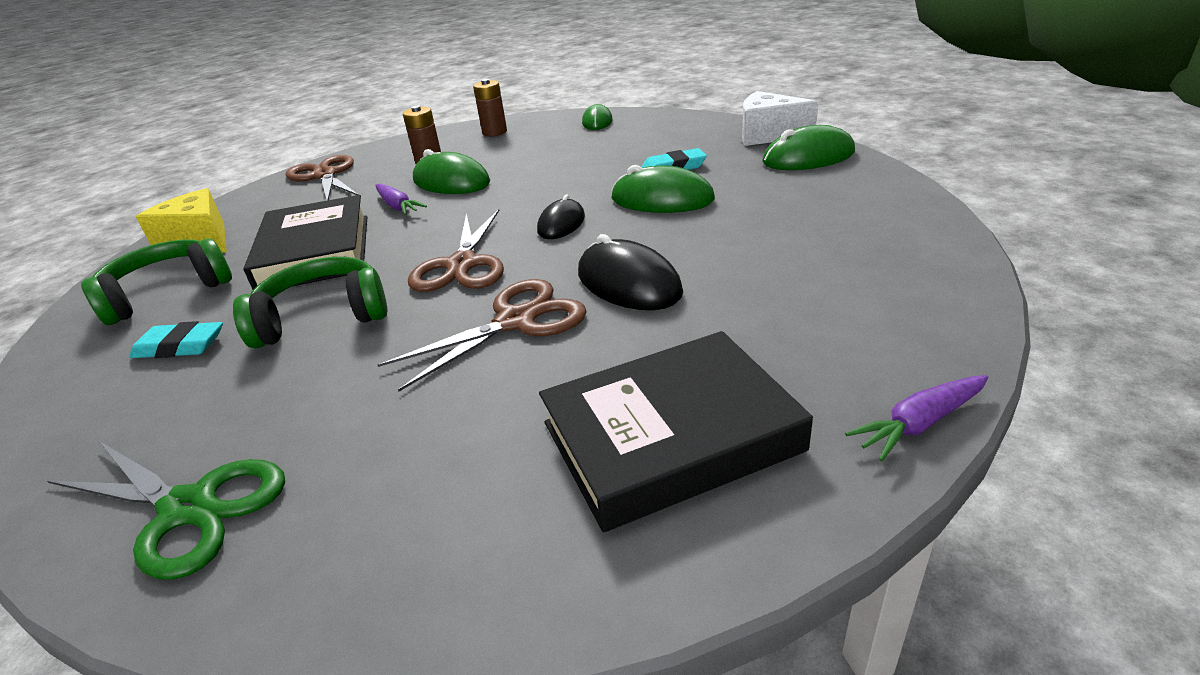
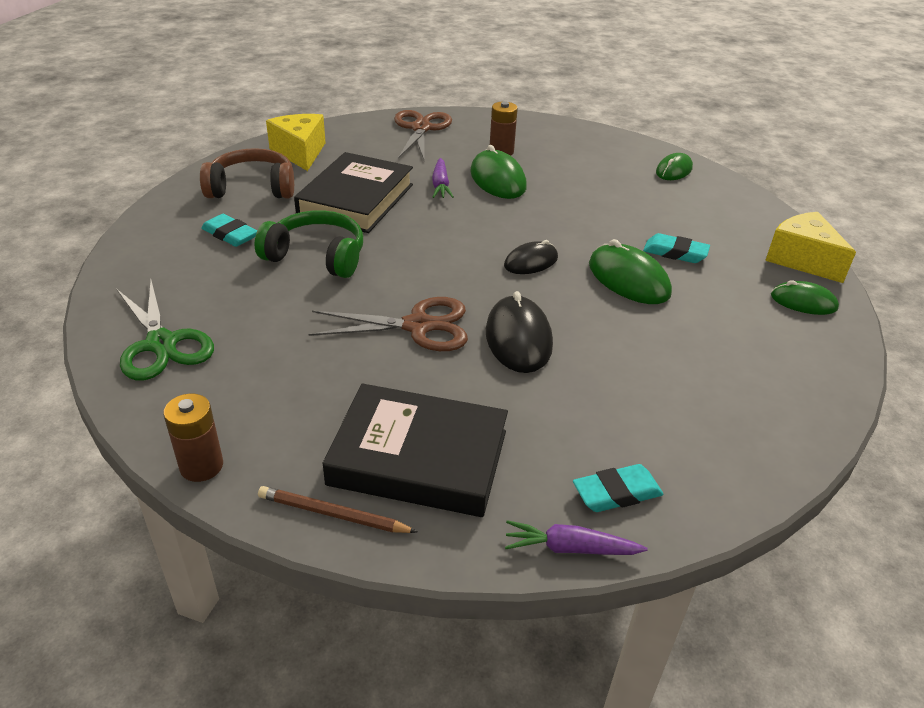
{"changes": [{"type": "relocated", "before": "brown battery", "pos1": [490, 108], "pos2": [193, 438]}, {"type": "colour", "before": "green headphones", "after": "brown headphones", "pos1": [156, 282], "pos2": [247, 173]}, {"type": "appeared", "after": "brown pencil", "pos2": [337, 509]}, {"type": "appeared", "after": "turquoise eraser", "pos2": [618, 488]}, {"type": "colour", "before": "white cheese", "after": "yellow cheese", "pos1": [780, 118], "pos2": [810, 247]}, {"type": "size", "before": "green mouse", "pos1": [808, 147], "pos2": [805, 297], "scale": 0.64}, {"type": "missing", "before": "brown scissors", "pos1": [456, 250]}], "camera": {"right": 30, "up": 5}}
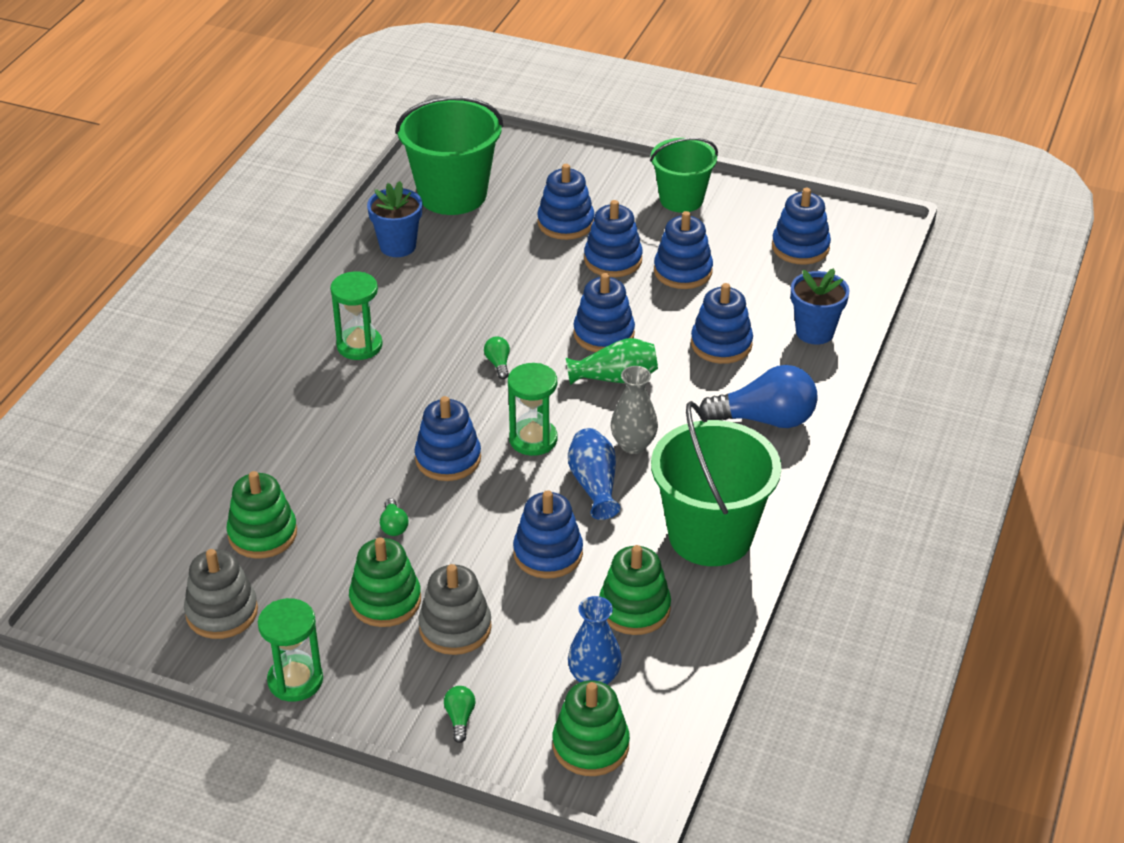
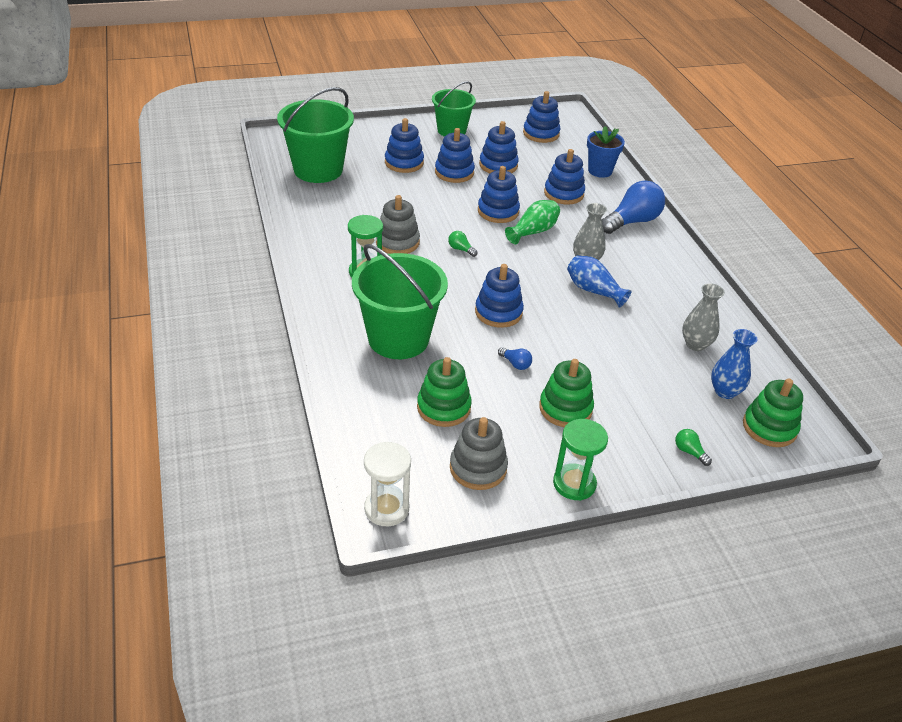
{"changes": [{"type": "relocated", "before": "green bucket", "pos1": [716, 483], "pos2": [400, 301]}, {"type": "appeared", "after": "white hourglass", "pos2": [387, 484]}, {"type": "relocated", "before": "grey stacking toy", "pos1": [455, 609], "pos2": [398, 224]}, {"type": "colour", "before": "green light bulb", "after": "blue light bulb", "pos1": [394, 517], "pos2": [515, 358]}, {"type": "exchanged", "before": "green stacking toy", "after": "grey vase", "pos1": [635, 590], "pos2": [703, 317]}, {"type": "missing", "before": "blue flower pot", "pos1": [394, 219]}, {"type": "missing", "before": "green hourglass", "pos1": [533, 409]}, {"type": "missing", "before": "blue stacking toy", "pos1": [548, 534]}], "camera": {"right": -40, "up": 0}}
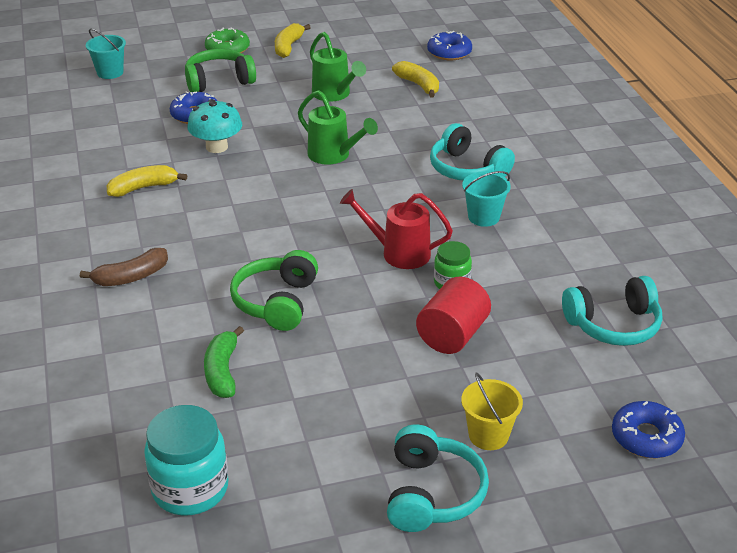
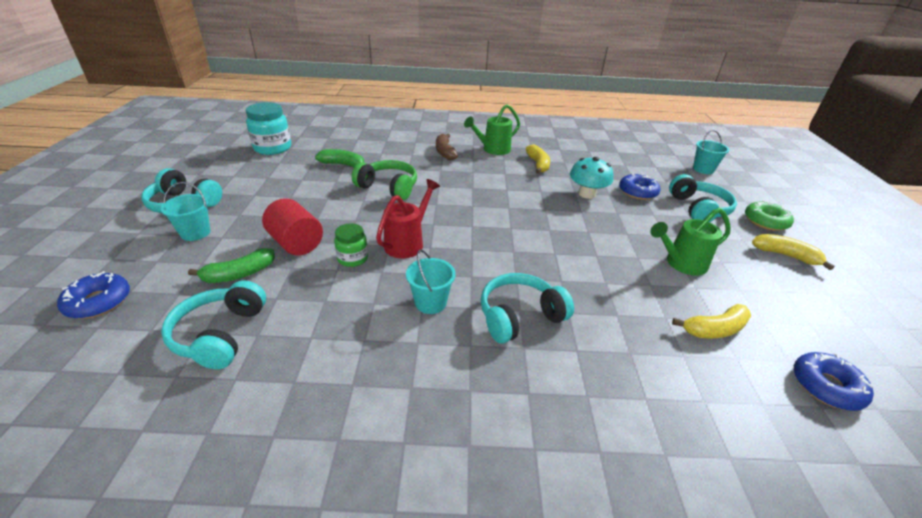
{"changes": [{"type": "colour", "before": "yellow bucket", "after": "turquoise bucket", "pos1": [492, 411], "pos2": [185, 211]}, {"type": "appeared", "after": "green banana", "pos2": [231, 265]}, {"type": "relocated", "before": "green watering can", "pos1": [338, 127], "pos2": [492, 129]}, {"type": "colour", "before": "green headphones", "after": "turquoise headphones", "pos1": [220, 70], "pos2": [703, 198]}], "camera": {"right": 105, "up": 0}}
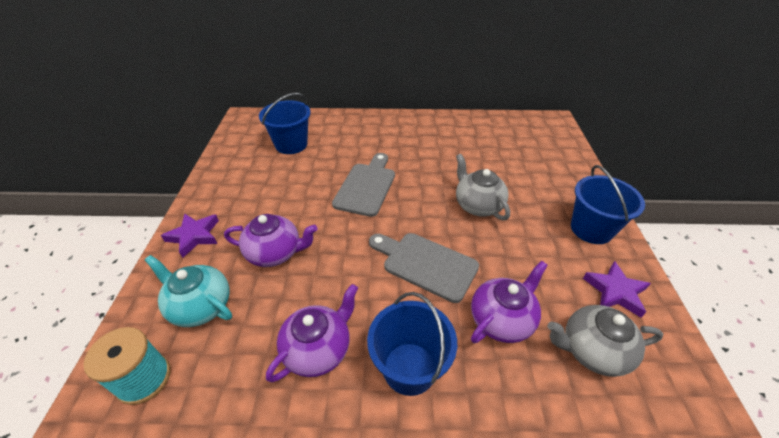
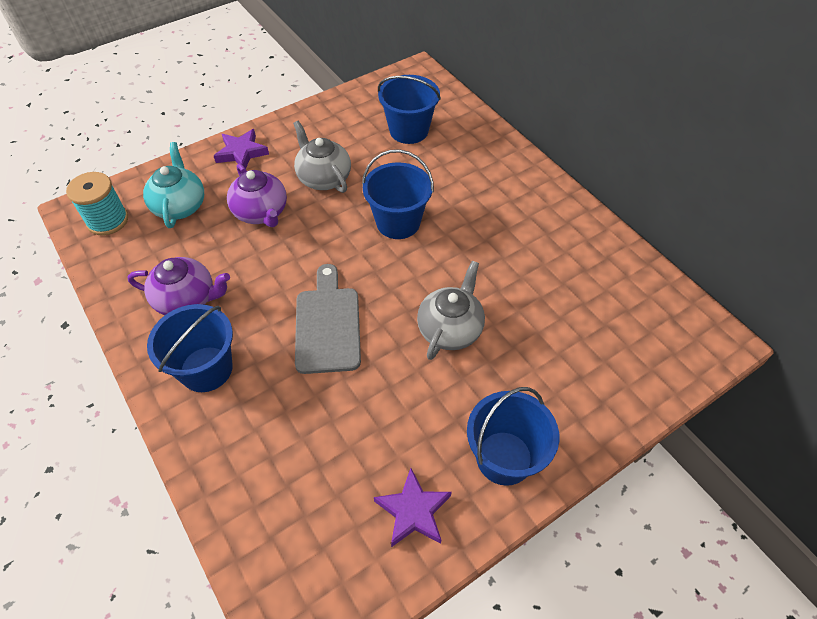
{"changes": [{"type": "relocated", "before": "grey teapot", "pos1": [605, 341], "pos2": [322, 156]}, {"type": "exchanged", "before": "grey cutting board", "after": "blue bucket", "pos1": [363, 185], "pos2": [398, 194]}, {"type": "missing", "before": "purple teapot", "pos1": [509, 302]}], "camera": {"right": 55, "up": 10}}
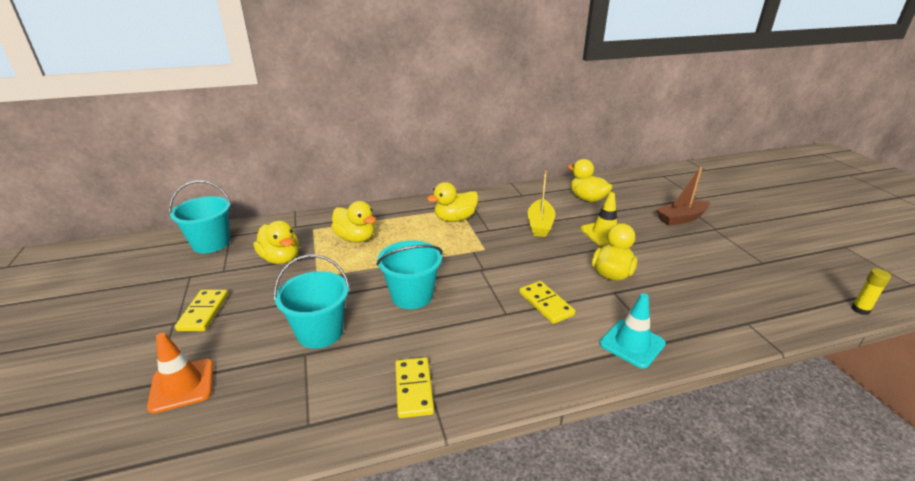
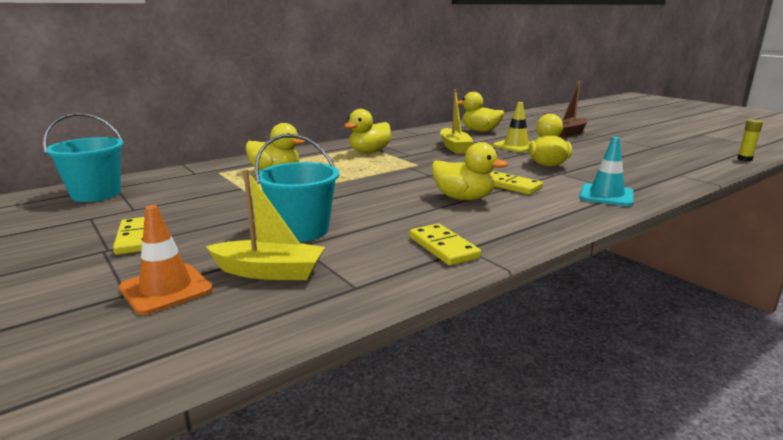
{"changes": [{"type": "appeared", "after": "yellow boat", "pos2": [265, 224]}, {"type": "relocated", "before": "yellow duck", "pos1": [276, 242], "pos2": [469, 171]}, {"type": "missing", "before": "turquoise bucket", "pos1": [409, 274]}], "camera": {"right": -20, "up": -10}}
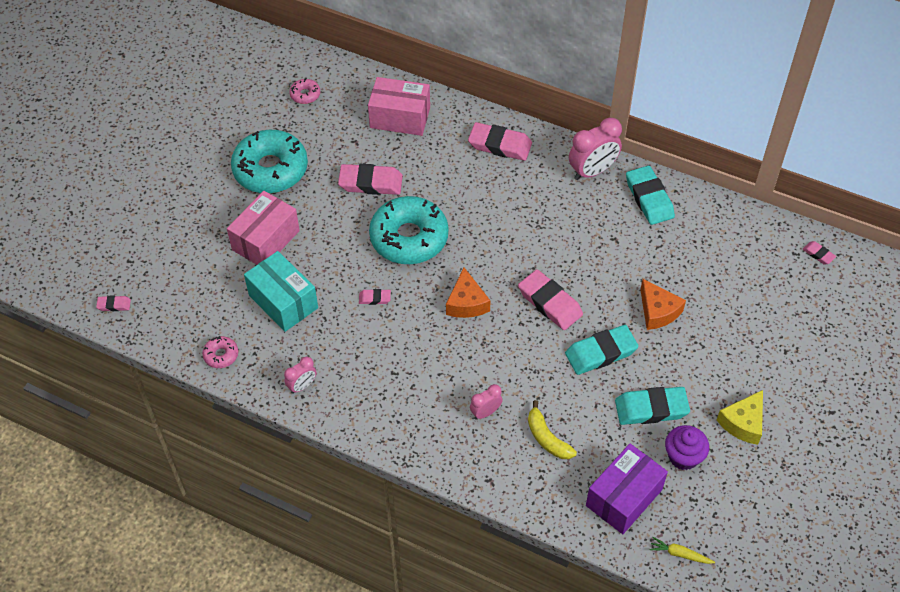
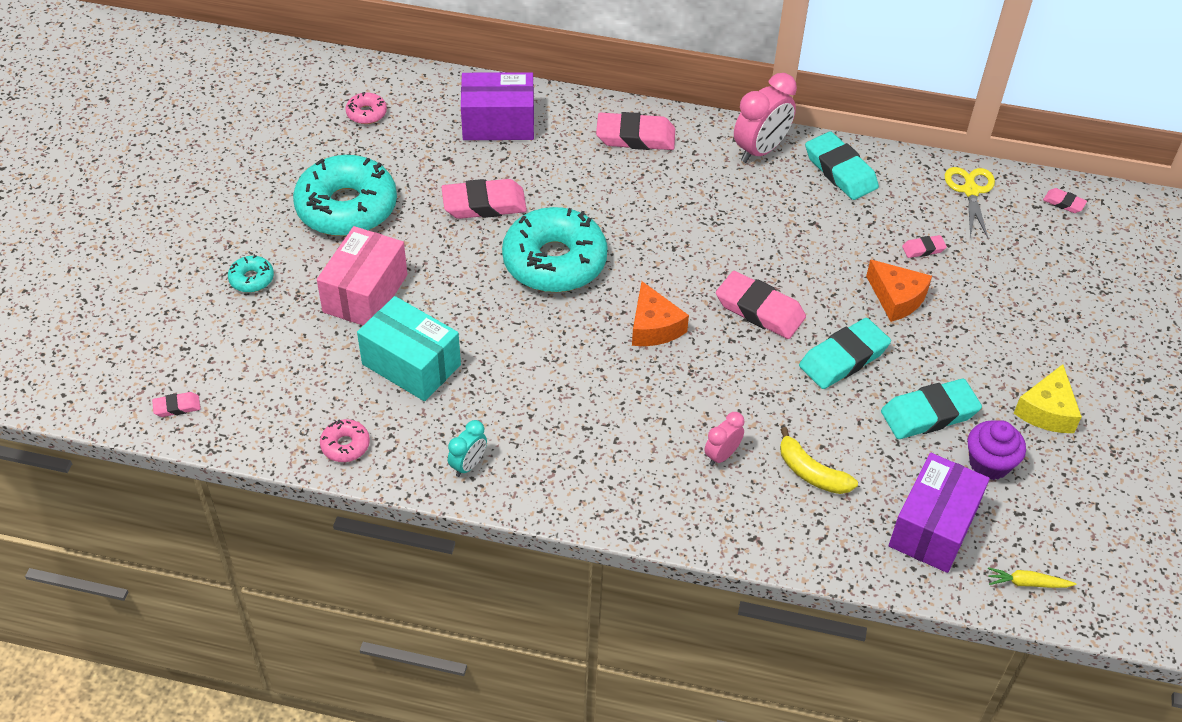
{"changes": [{"type": "appeared", "after": "turquoise donut", "pos2": [251, 273]}, {"type": "colour", "before": "pink clock", "after": "turquoise clock", "pos1": [300, 375], "pos2": [467, 448]}, {"type": "colour", "before": "pink box", "after": "purple box", "pos1": [399, 106], "pos2": [497, 106]}, {"type": "relocated", "before": "pink eraser", "pos1": [375, 297], "pos2": [924, 246]}, {"type": "appeared", "after": "yellow scissors", "pos2": [970, 202]}], "camera": {"right": -15, "up": -5}}
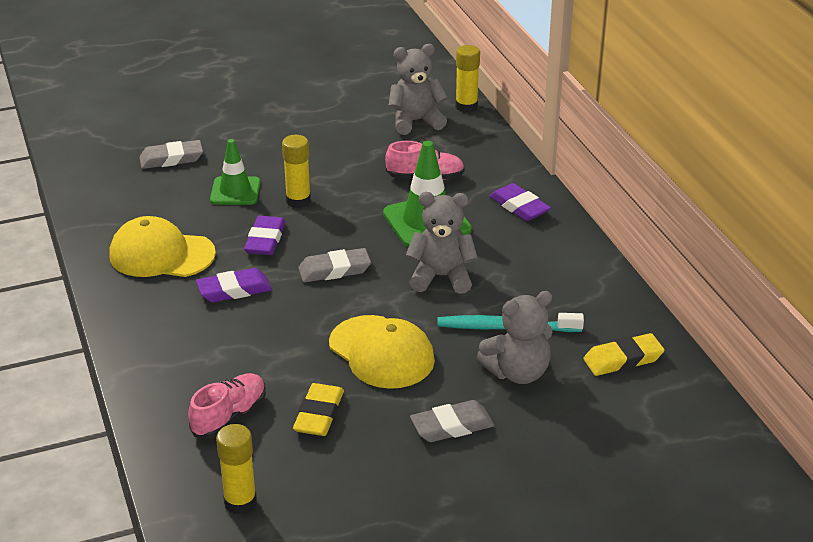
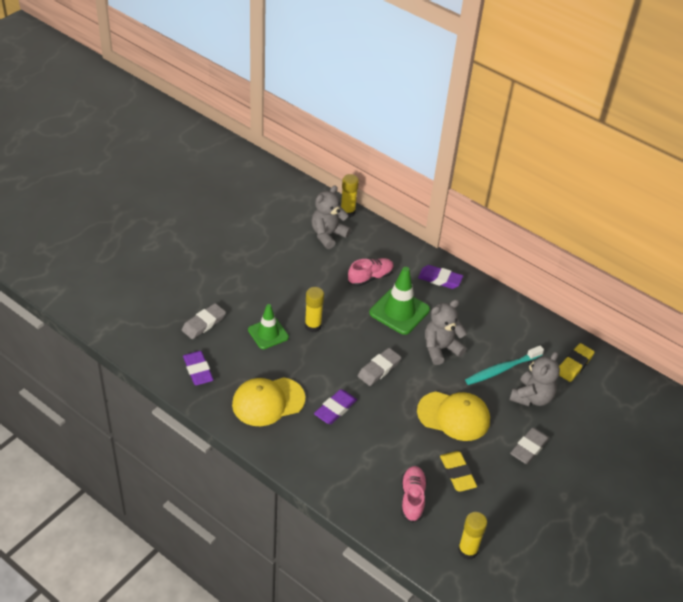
{"changes": [{"type": "relocated", "before": "purple eraser", "pos1": [264, 235], "pos2": [198, 368]}], "camera": {"right": -35, "up": 10}}
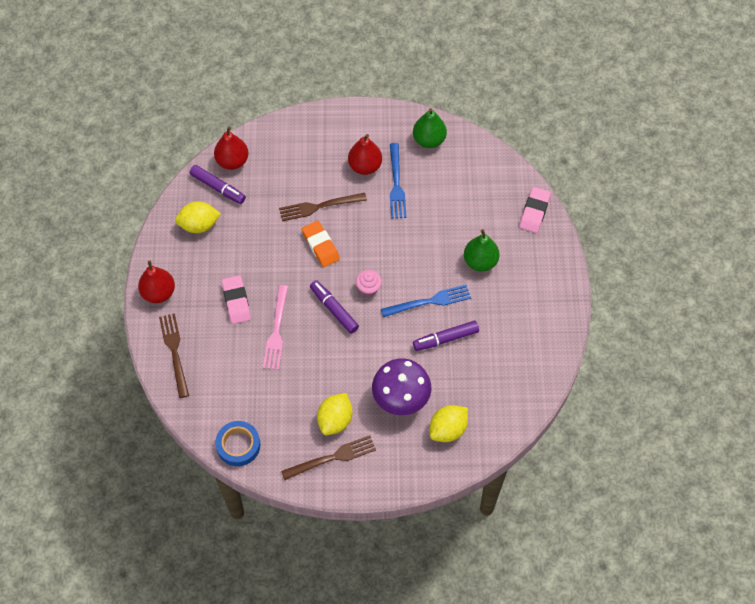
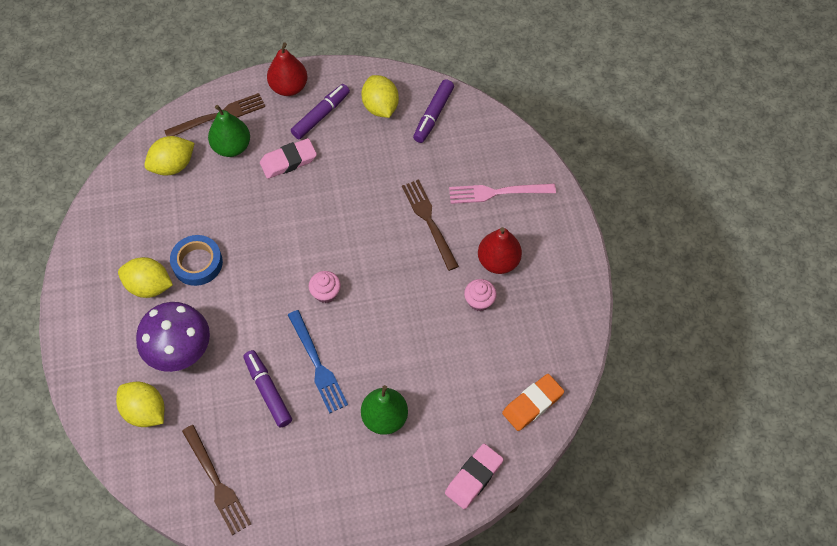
{"changes": [{"type": "appeared", "after": "yellow lemon", "pos2": [169, 156]}, {"type": "relocated", "before": "blue tape", "pos1": [237, 443], "pos2": [196, 260]}, {"type": "relocated", "before": "brown fork", "pos1": [328, 457], "pos2": [216, 480]}, {"type": "relocated", "before": "green pear", "pos1": [430, 128], "pos2": [229, 131]}, {"type": "relocated", "before": "purple marker", "pos1": [334, 307], "pos2": [320, 111]}, {"type": "spun", "before": "pink eraser", "pos1": [535, 210], "pos2": [474, 476], "turn": -60}, {"type": "relocated", "before": "pink fork", "pos1": [275, 327], "pos2": [502, 194]}, {"type": "exchanged", "before": "blue fork", "after": "pink cupcake", "pos1": [398, 181], "pos2": [480, 295]}, {"type": "relocated", "before": "orange eraser", "pos1": [321, 244], "pos2": [533, 402]}, {"type": "missing", "before": "red pear", "pos1": [231, 148]}], "camera": {"right": 80, "up": 0}}
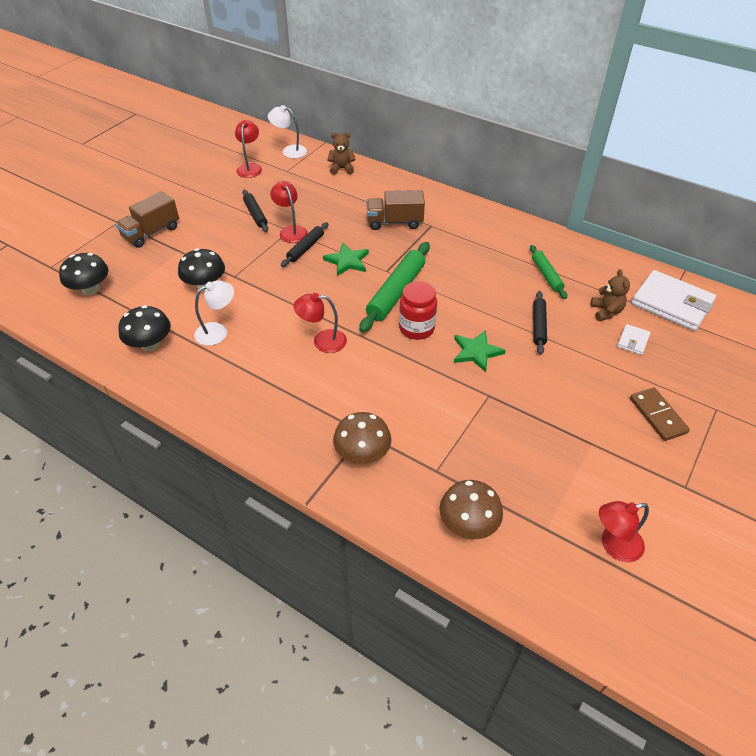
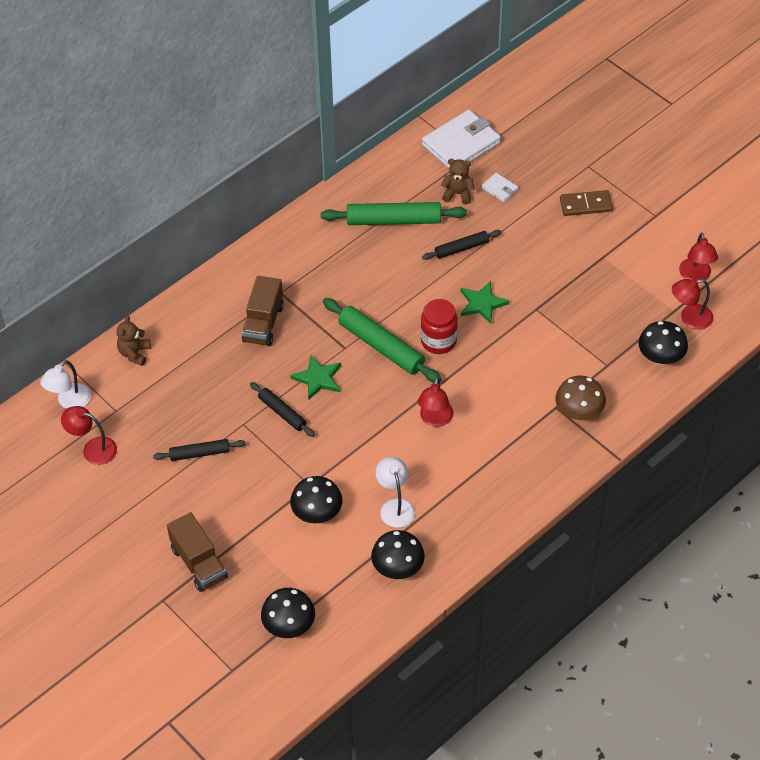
{"changes": [{"type": "size", "before": "green rolling pin", "pos1": [548, 272], "pos2": [394, 213], "scale": 1.72}, {"type": "spun", "before": "black rolling pin", "pos1": [540, 323], "pos2": [462, 245], "turn": -45}, {"type": "colour", "before": "brown mushroom", "after": "black mushroom", "pos1": [471, 509], "pos2": [663, 343]}, {"type": "relocated", "before": "red lamp", "pos1": [289, 212], "pos2": [692, 304]}], "camera": {"right": -75, "up": 5}}
